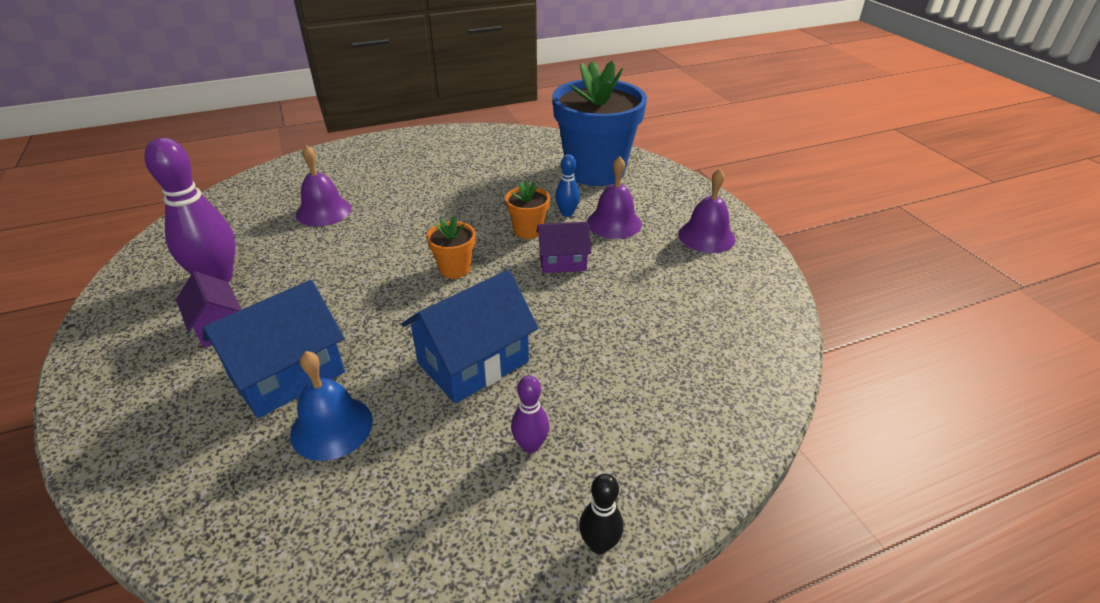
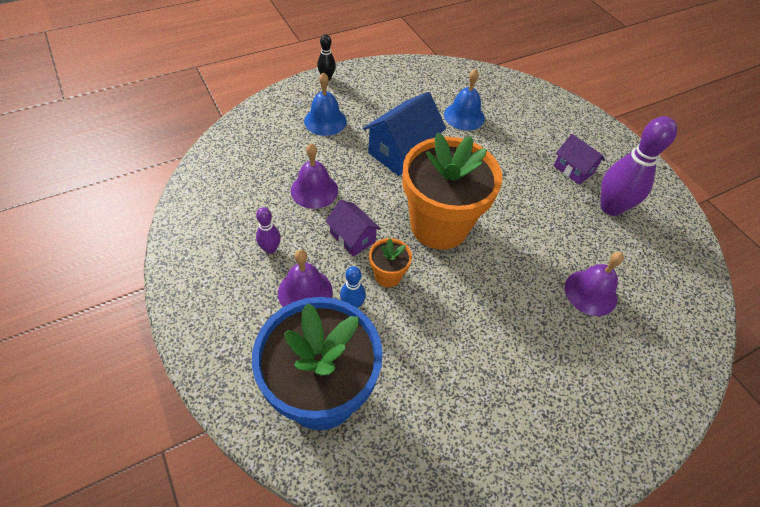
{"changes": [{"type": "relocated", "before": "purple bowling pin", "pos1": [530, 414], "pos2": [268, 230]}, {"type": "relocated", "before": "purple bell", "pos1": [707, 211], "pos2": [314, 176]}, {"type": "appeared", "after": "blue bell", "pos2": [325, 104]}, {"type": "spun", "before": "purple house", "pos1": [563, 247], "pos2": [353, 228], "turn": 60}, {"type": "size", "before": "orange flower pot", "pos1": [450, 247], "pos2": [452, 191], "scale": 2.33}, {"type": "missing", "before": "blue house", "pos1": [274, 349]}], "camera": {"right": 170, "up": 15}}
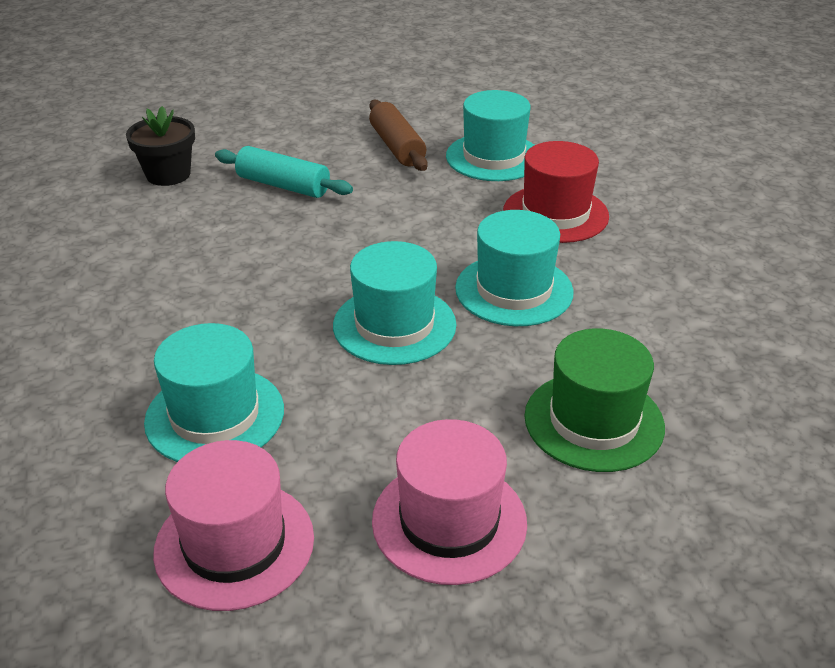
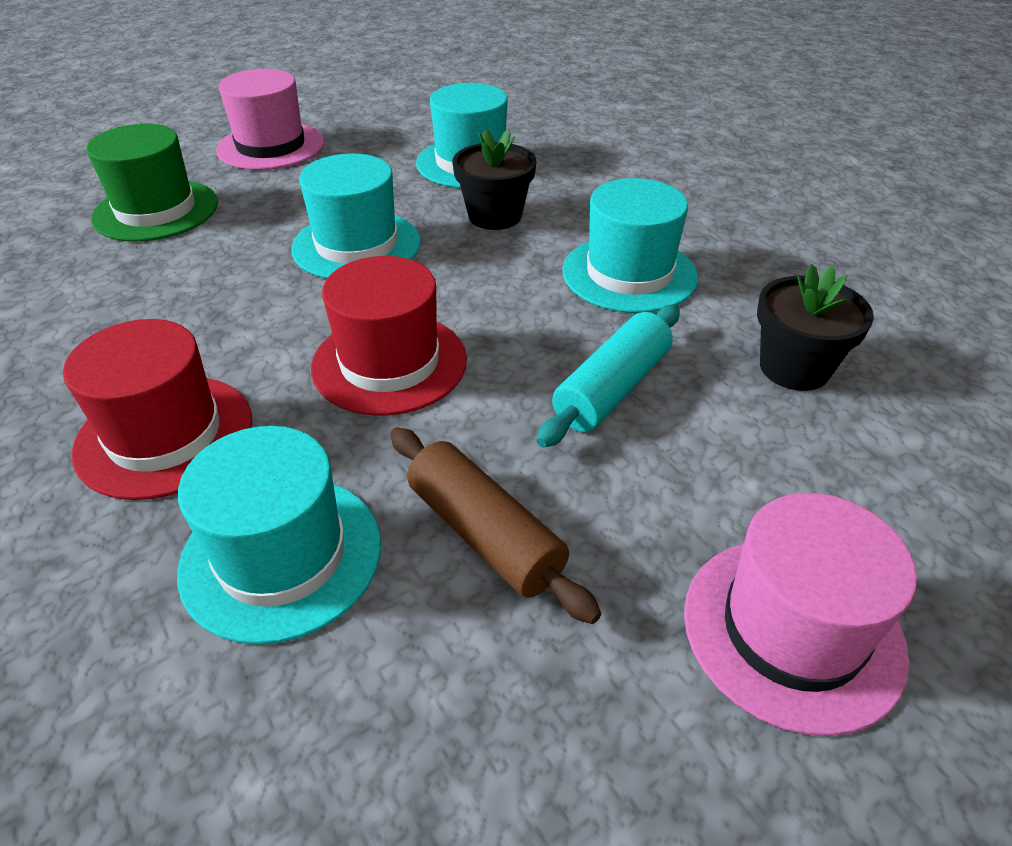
{"changes": [{"type": "appeared", "after": "red hat", "pos2": [389, 336]}, {"type": "appeared", "after": "black flower pot", "pos2": [494, 179]}, {"type": "spun", "before": "turquoise rolling pin", "pos1": [284, 172], "pos2": [608, 376], "turn": -60}, {"type": "relocated", "before": "turquoise hat", "pos1": [514, 268], "pos2": [630, 245]}, {"type": "relocated", "before": "pink hat", "pos1": [233, 525], "pos2": [800, 614]}], "camera": {"right": 160, "up": 5}}
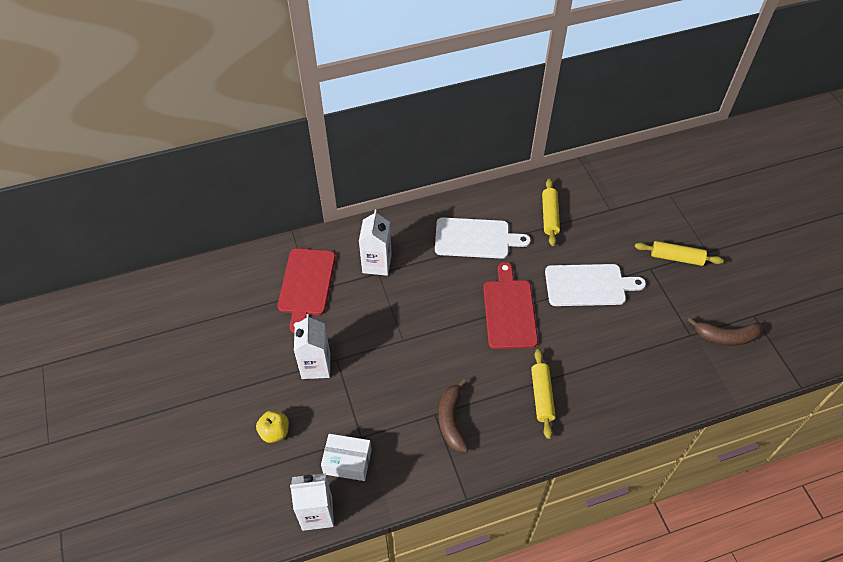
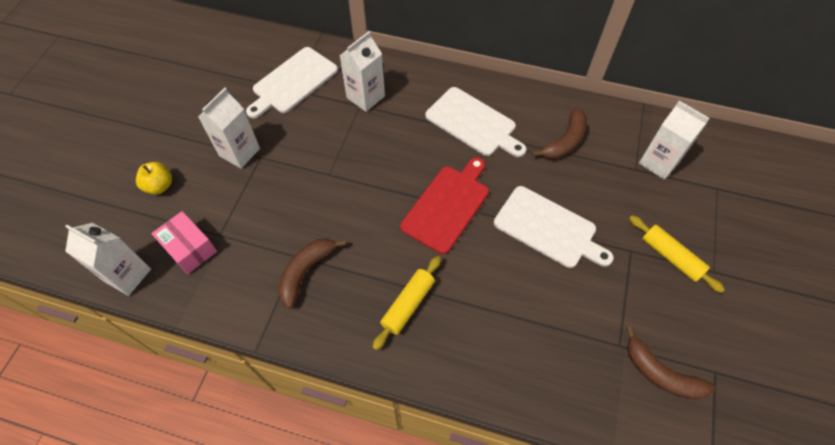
{"changes": [{"type": "colour", "before": "white box", "after": "pink box", "pos1": [346, 457], "pos2": [184, 242]}, {"type": "colour", "before": "red cutting board", "after": "white cutting board", "pos1": [307, 290], "pos2": [292, 82]}, {"type": "exchanged", "before": "yellow rolling pin", "after": "brown banana", "pos1": [551, 212], "pos2": [559, 133]}, {"type": "appeared", "after": "white carton", "pos2": [674, 140]}], "camera": {"right": 35, "up": 5}}
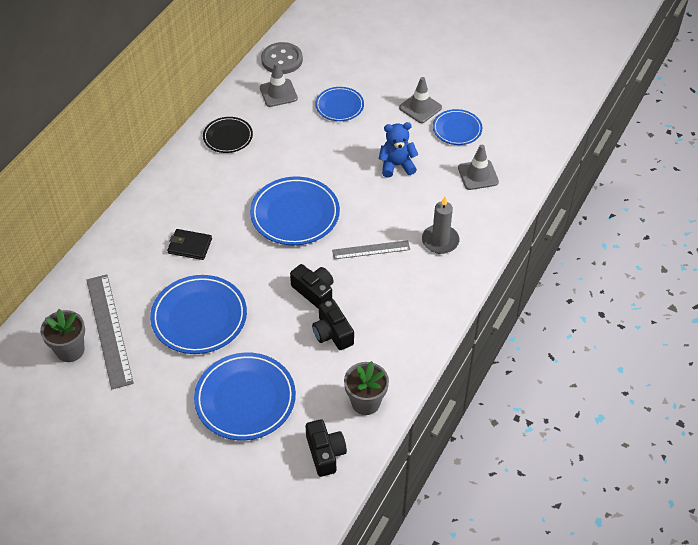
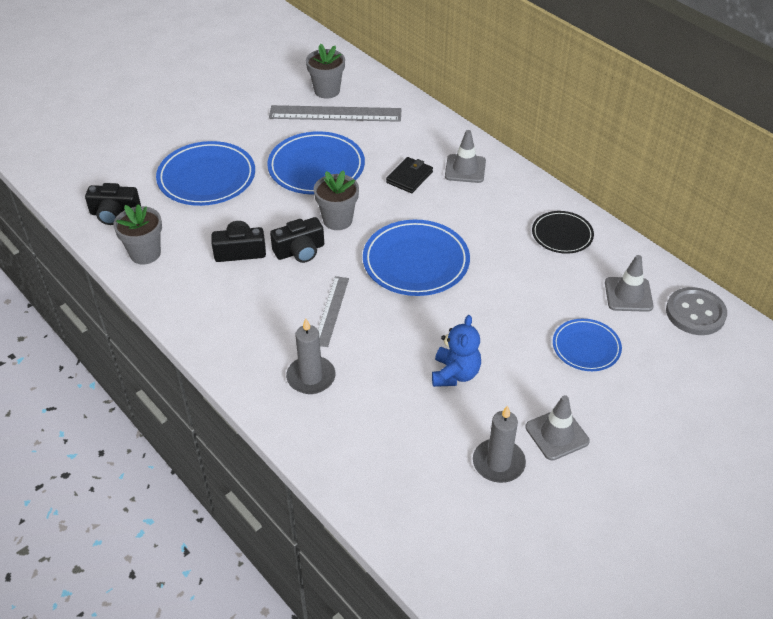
{"changes": [{"type": "appeared", "after": "grey flower pot", "pos2": [336, 200]}, {"type": "relocated", "before": "grey traffic cone", "pos1": [478, 167], "pos2": [465, 156]}, {"type": "exchanged", "before": "blue plate", "after": "grey candle", "pos1": [457, 127], "pos2": [499, 444]}], "camera": {"right": 110, "up": -5}}
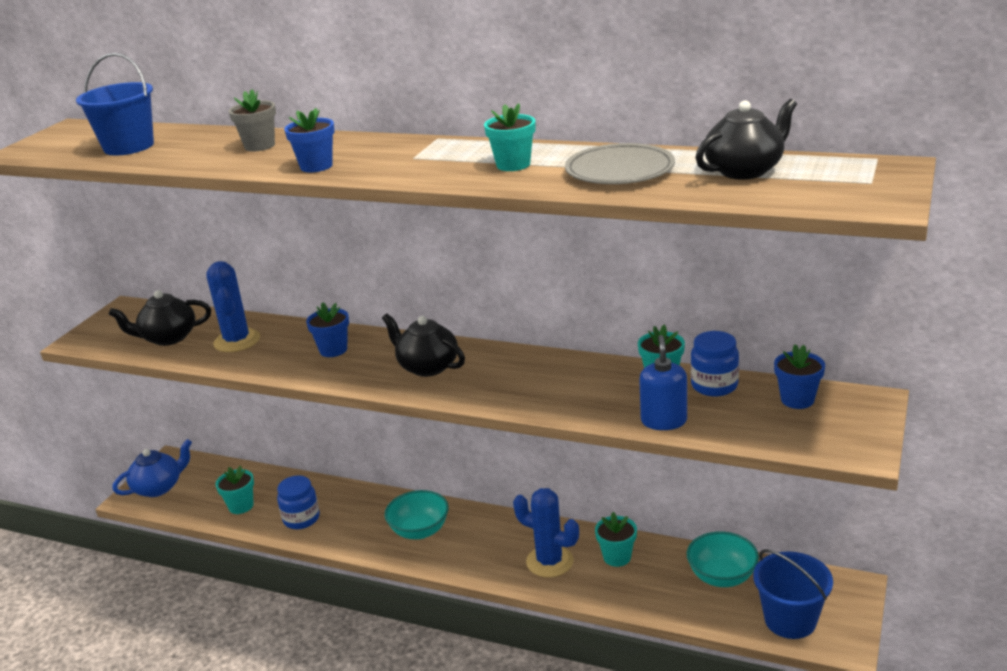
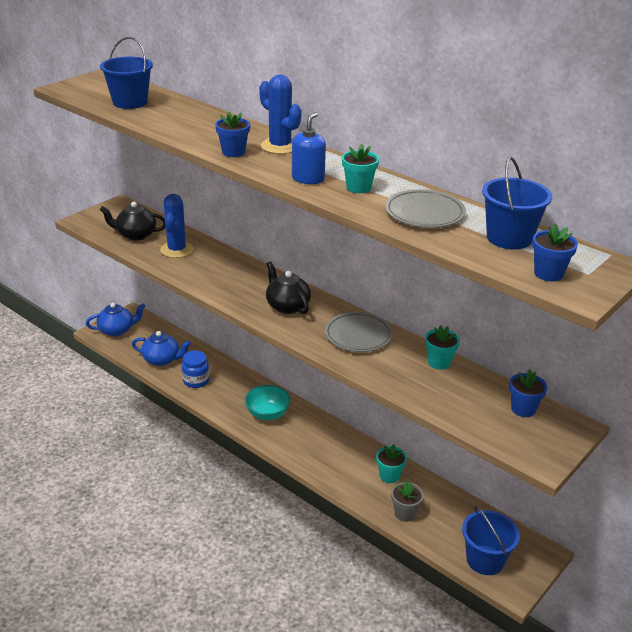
{"changes": [{"type": "exchanged", "before": "turquoise flower pot", "after": "blue teapot", "pos1": [234, 490], "pos2": [161, 348]}, {"type": "relocated", "before": "blue cactus", "pos1": [546, 532], "pos2": [280, 114]}, {"type": "relocated", "before": "blue soap dispenser", "pos1": [663, 382], "pos2": [309, 148]}, {"type": "appeared", "after": "grey plate", "pos2": [359, 332]}, {"type": "relocated", "before": "grey flower pot", "pos1": [252, 120], "pos2": [407, 501]}, {"type": "exchanged", "before": "black teapot", "after": "blue bucket", "pos1": [746, 139], "pos2": [517, 203]}, {"type": "relocated", "before": "blue flower pot", "pos1": [327, 329], "pos2": [555, 252]}, {"type": "missing", "before": "turquoise bowl", "pos1": [723, 559]}, {"type": "missing", "before": "blue jar", "pos1": [715, 363]}], "camera": {"right": 15, "up": 5}}
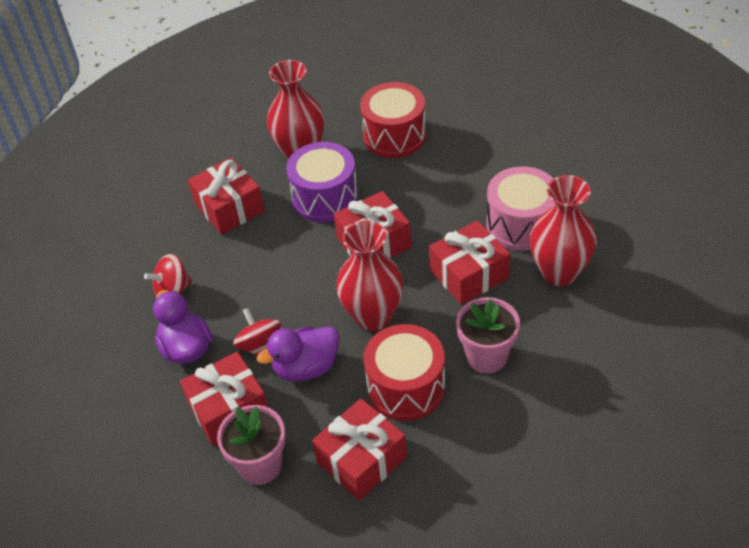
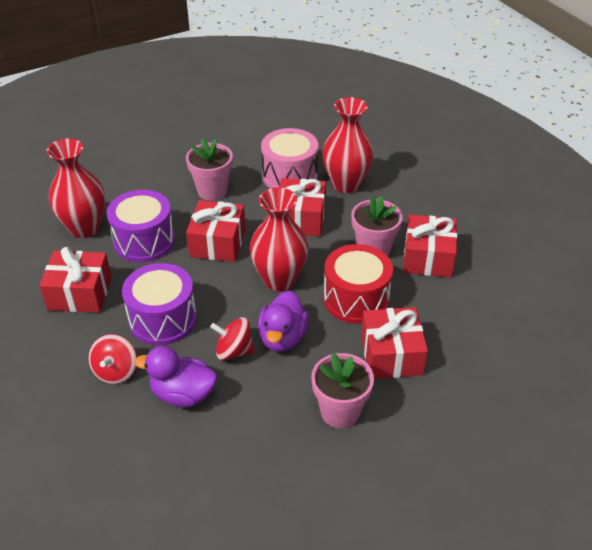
{"changes": [{"type": "appeared", "after": "purple drum", "pos2": [159, 304]}, {"type": "appeared", "after": "pink flower pot", "pos2": [209, 169]}, {"type": "relocated", "before": "red gift", "pos1": [224, 399], "pos2": [430, 246]}, {"type": "missing", "before": "red drum", "pos1": [393, 120]}], "camera": {"right": -55, "up": -5}}
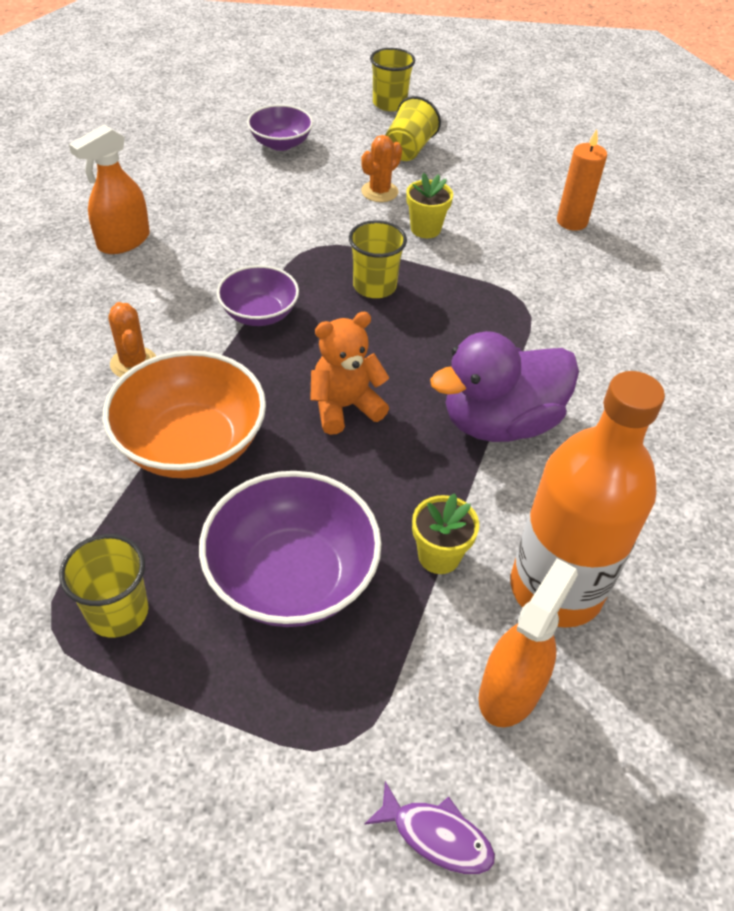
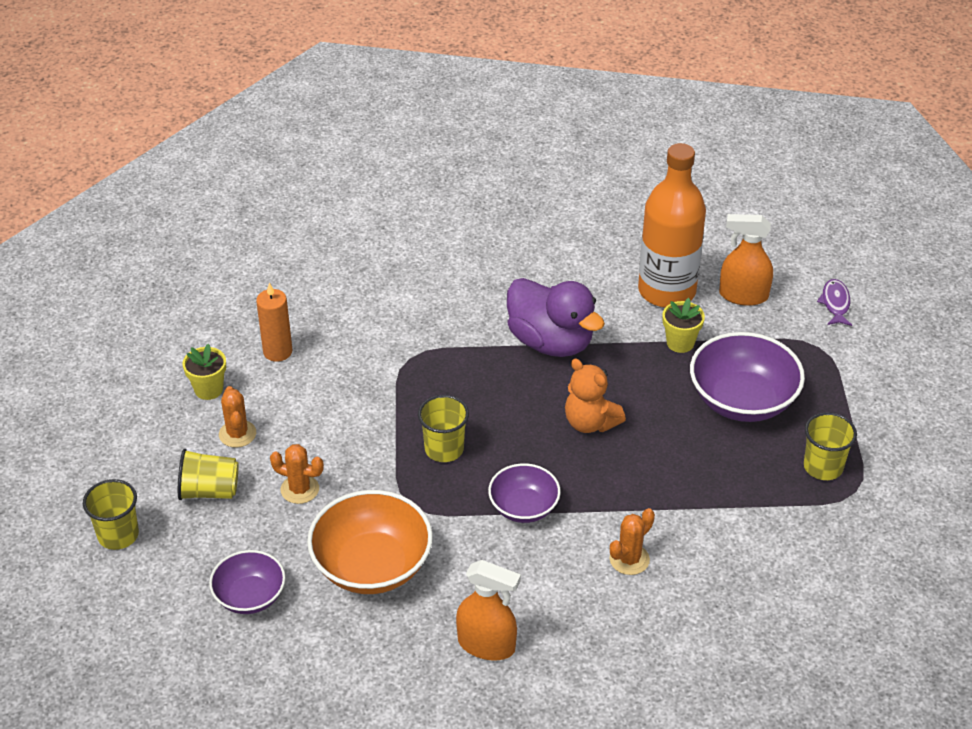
{"changes": [{"type": "relocated", "before": "yellow flower pot", "pos1": [429, 205], "pos2": [204, 372]}, {"type": "appeared", "after": "orange cactus", "pos2": [237, 417]}, {"type": "relocated", "before": "orange bowl", "pos1": [184, 414], "pos2": [370, 542]}], "camera": {"right": -110, "up": -5}}
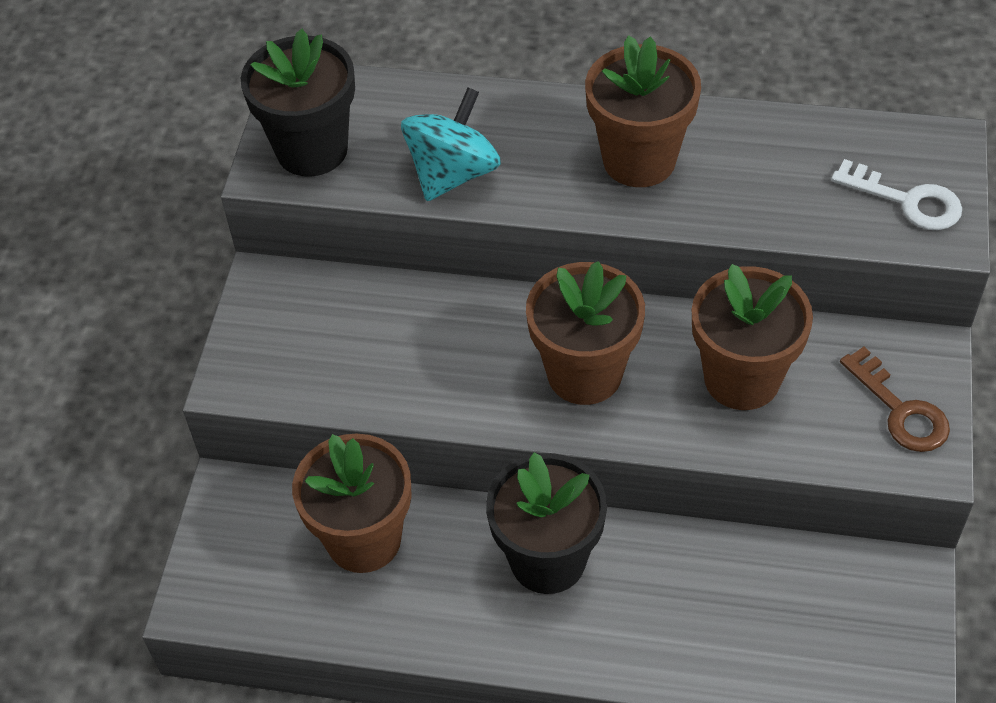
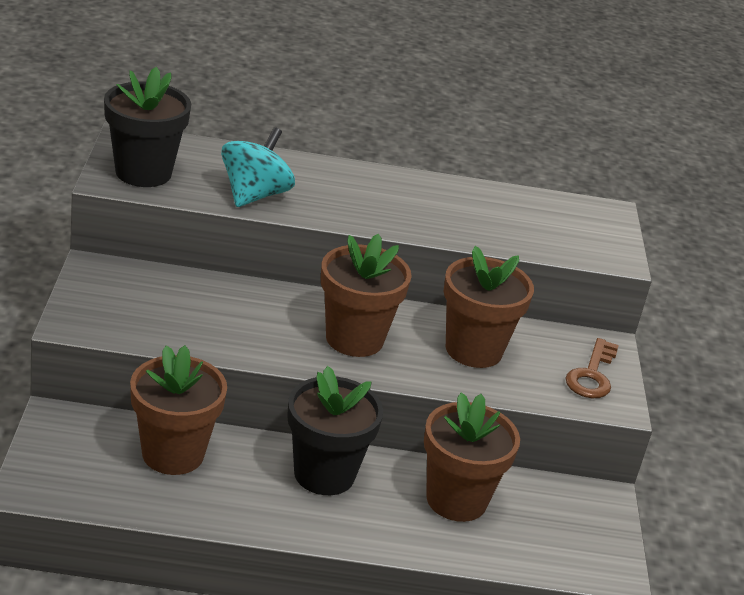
{"changes": [{"type": "relocated", "before": "brown flower pot", "pos1": [643, 111], "pos2": [472, 457]}, {"type": "spun", "before": "brown key", "pos1": [895, 399], "pos2": [592, 368], "turn": 60}, {"type": "missing", "before": "white key", "pos1": [896, 194]}], "camera": {"right": -15, "up": -20}}
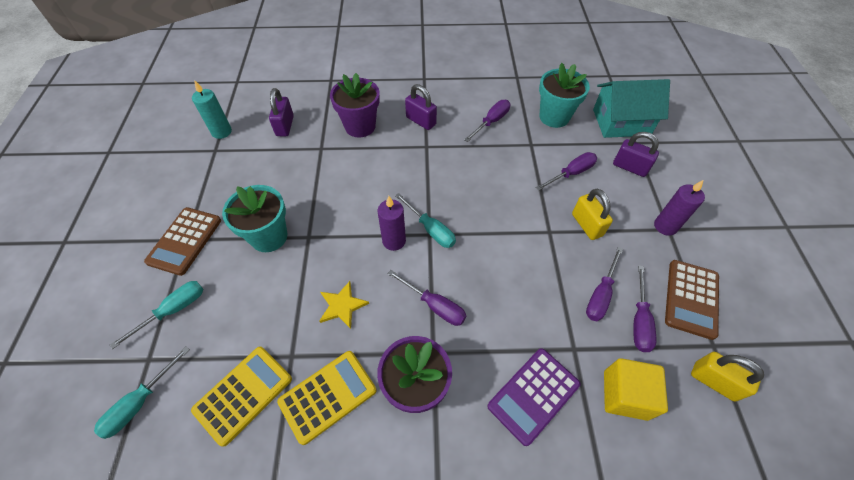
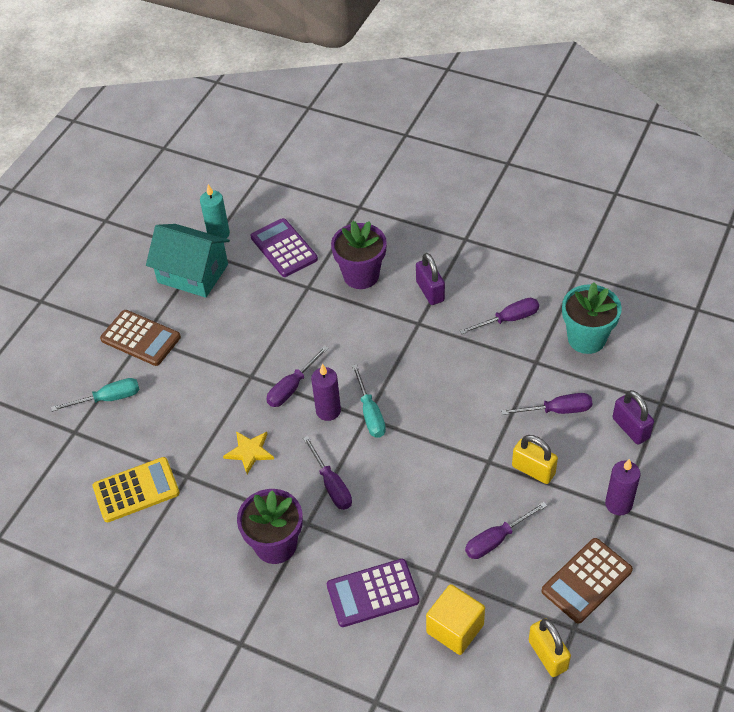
{"changes": [{"type": "spun", "before": "brown calculator", "pos1": [182, 241], "pos2": [140, 338], "turn": -105}, {"type": "relocated", "before": "turquoise house", "pos1": [631, 108], "pos2": [188, 261]}, {"type": "exchanged", "before": "purple padlock", "after": "purple calculator", "pos1": [281, 112], "pos2": [284, 247]}, {"type": "relocated", "before": "purple screwdriver", "pos1": [644, 308], "pos2": [297, 376]}, {"type": "spun", "before": "yellow padlock", "pos1": [592, 214], "pos2": [535, 459], "turn": -60}, {"type": "missing", "before": "turquoise screwdriver", "pos1": [142, 392]}, {"type": "missing", "before": "turquoise flower pot", "pos1": [254, 218]}, {"type": "missing", "before": "yellow calculator", "pos1": [326, 398]}], "camera": {"right": 30, "up": -5}}
